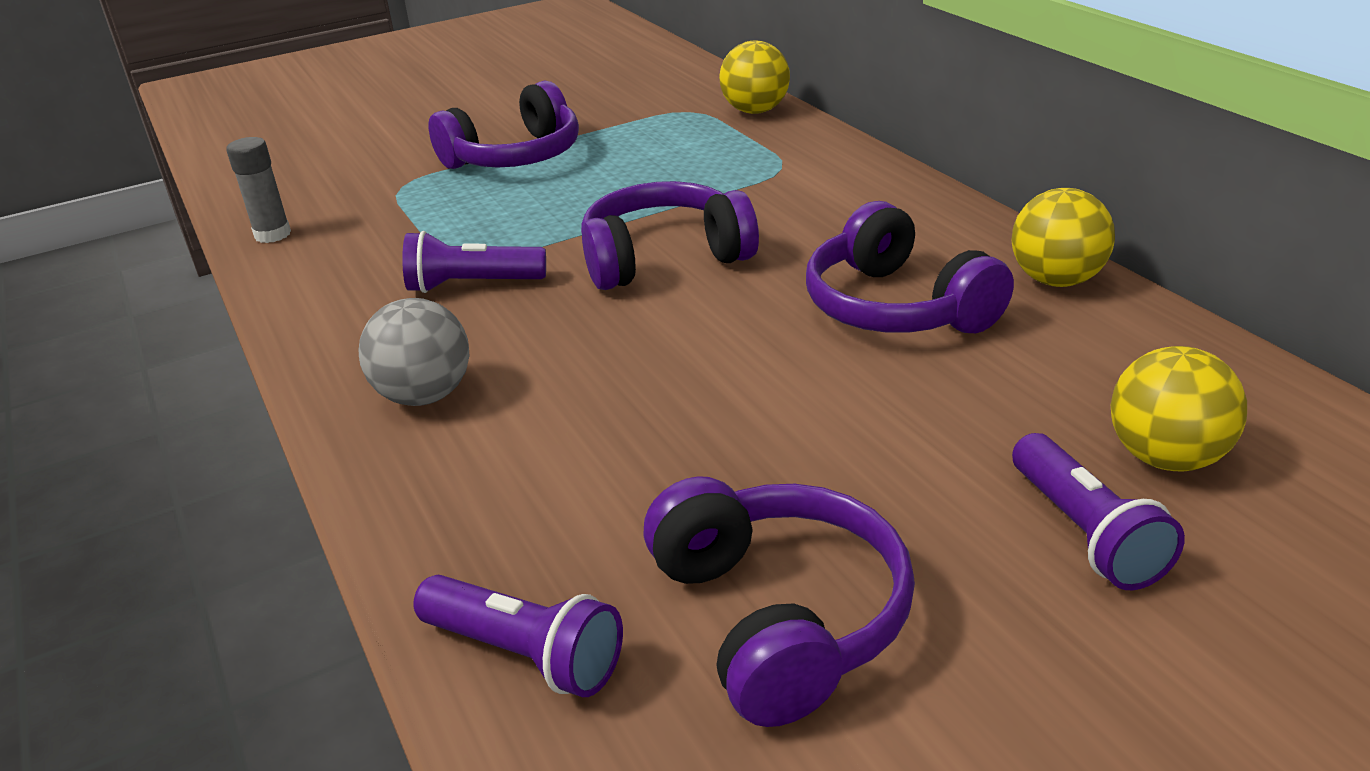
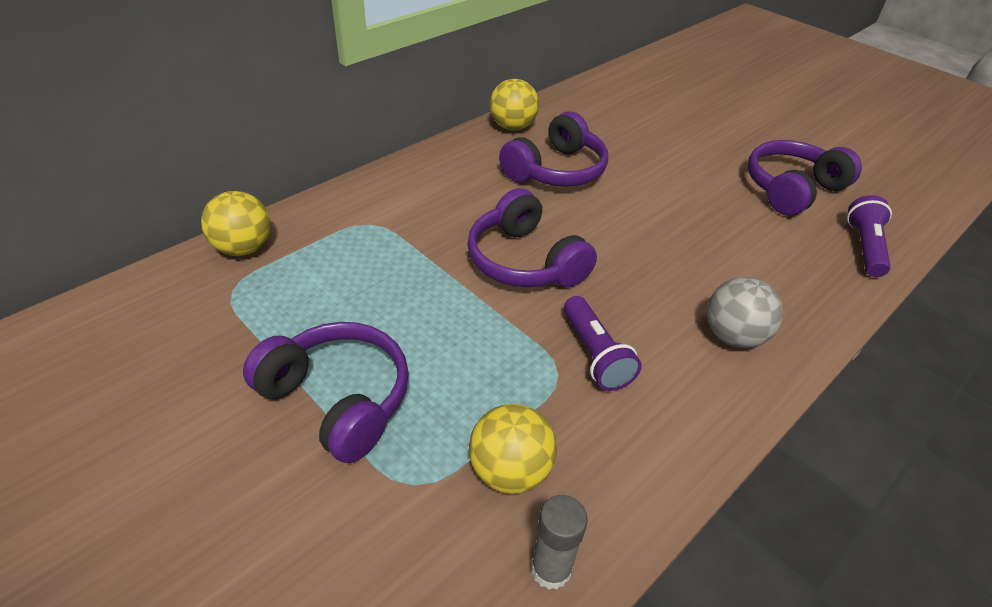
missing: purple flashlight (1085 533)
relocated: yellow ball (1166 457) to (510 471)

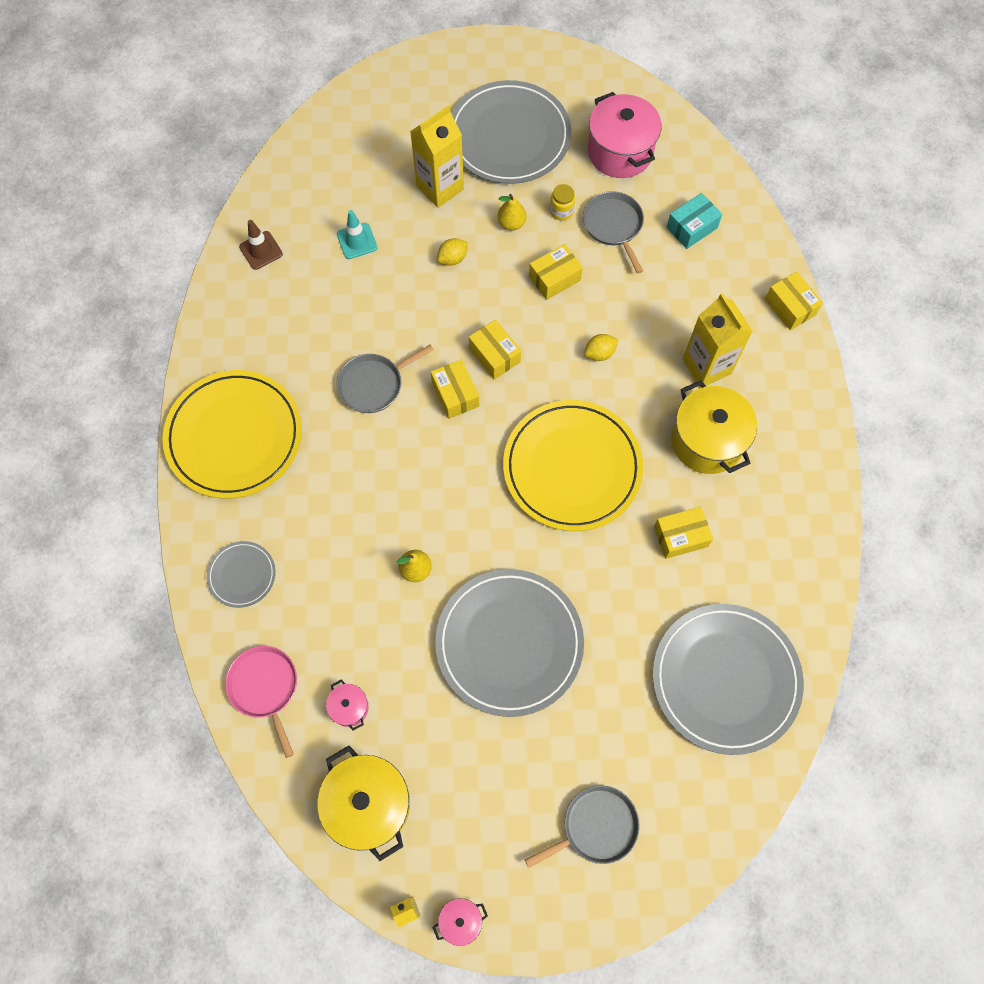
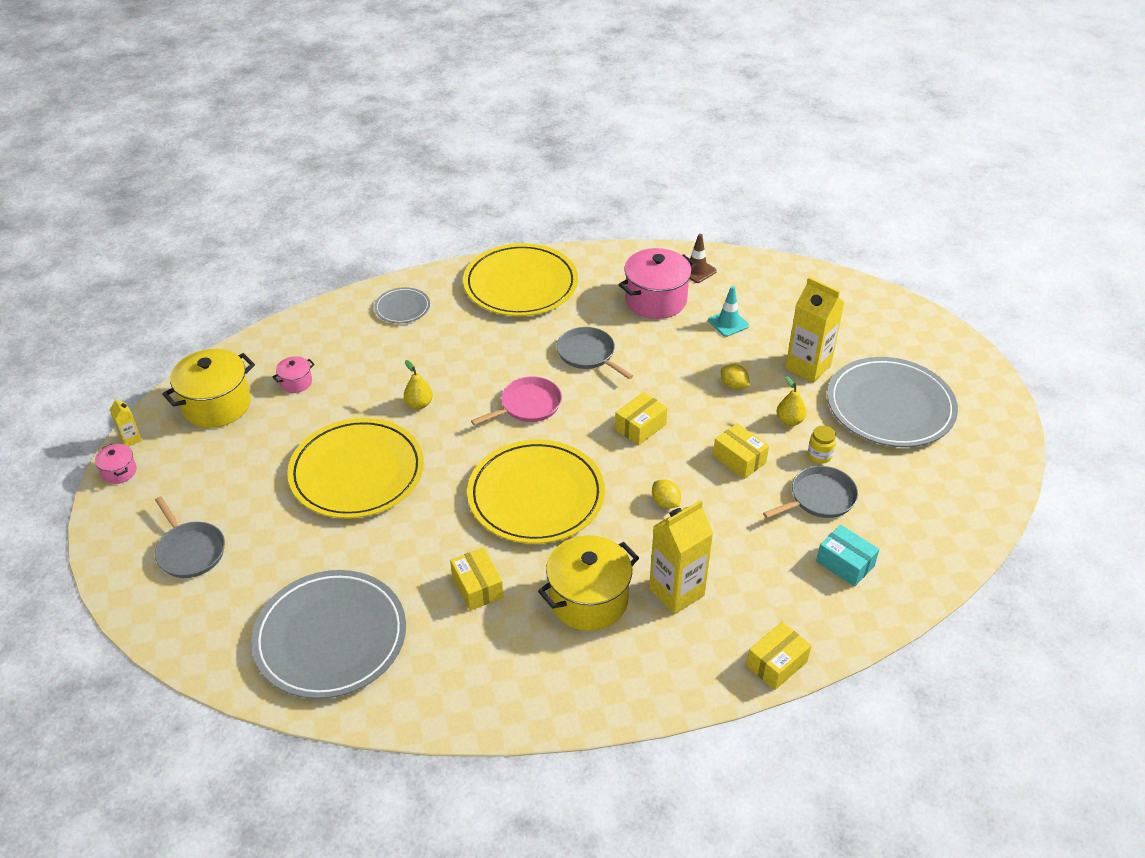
missing: yellow box (455 394)
relocated: pink pan (265 687) to (528 405); pink pot (620 152) to (655 300)
colour: grey plate (509 643) to yellow plate (357 472)

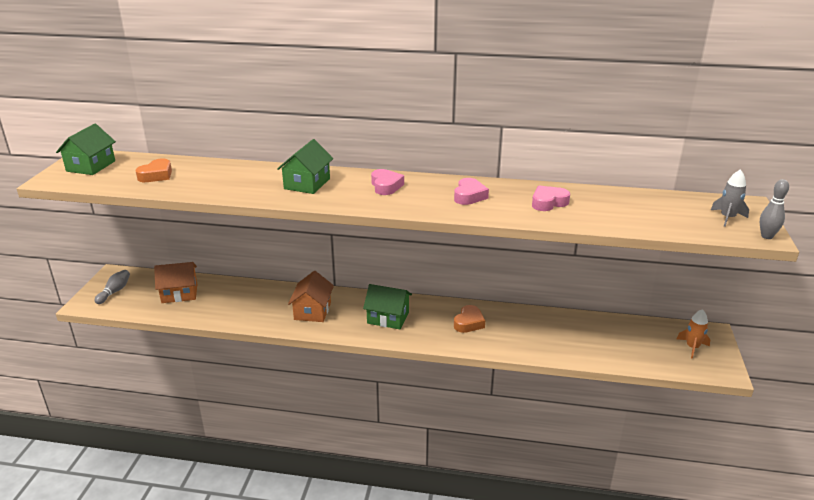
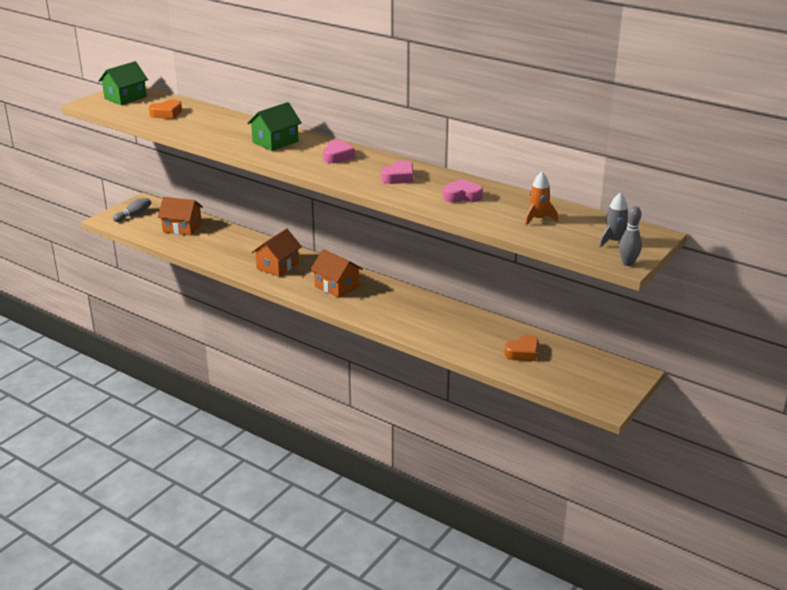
relocated: orange heart (469 323) to (523 352); orange rocket (692 347) to (538 219)
colour: green house (388 318) to orange house (337 286)

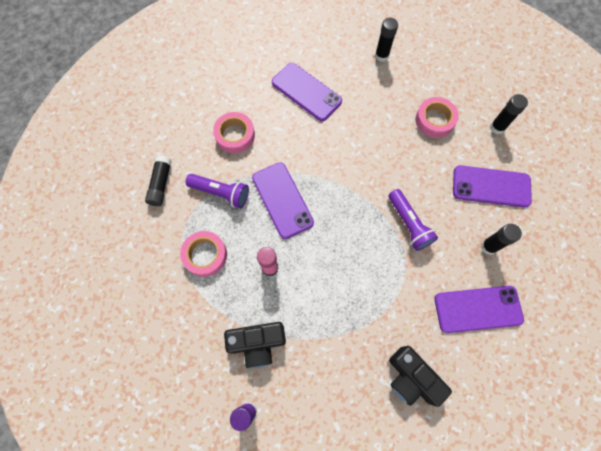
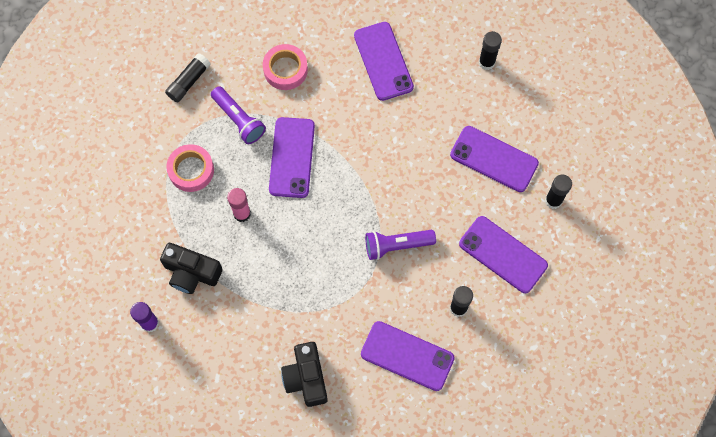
exchanged: pink tape (434 120) to purple phone (494 159)
spun: purple flashlight (409 224) = (396 245) 75 degrees clockwise

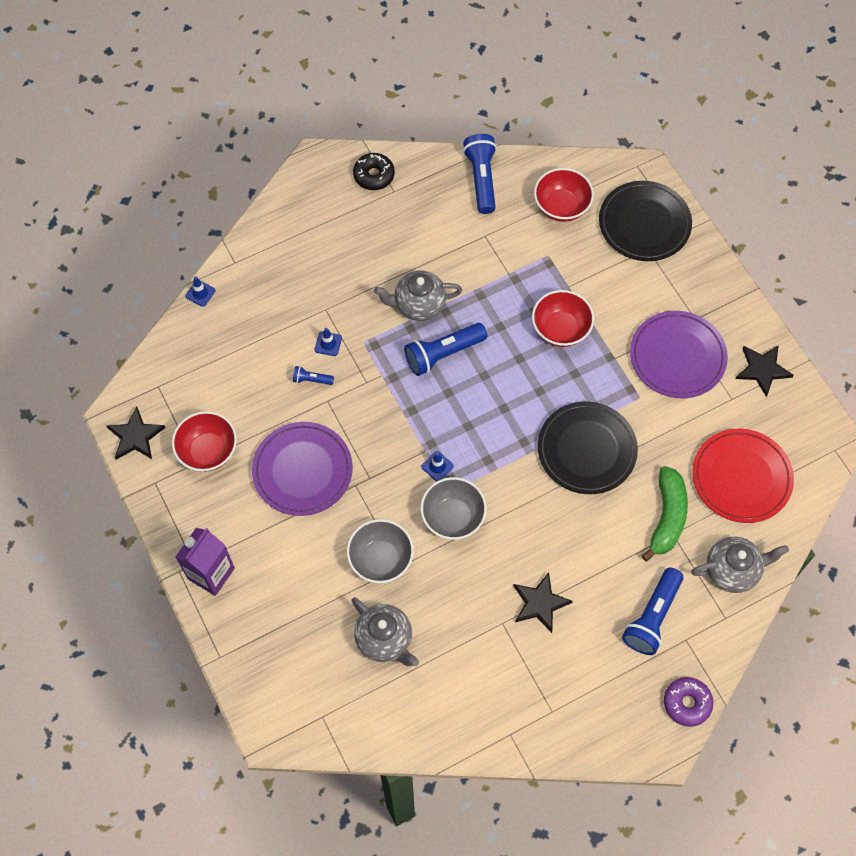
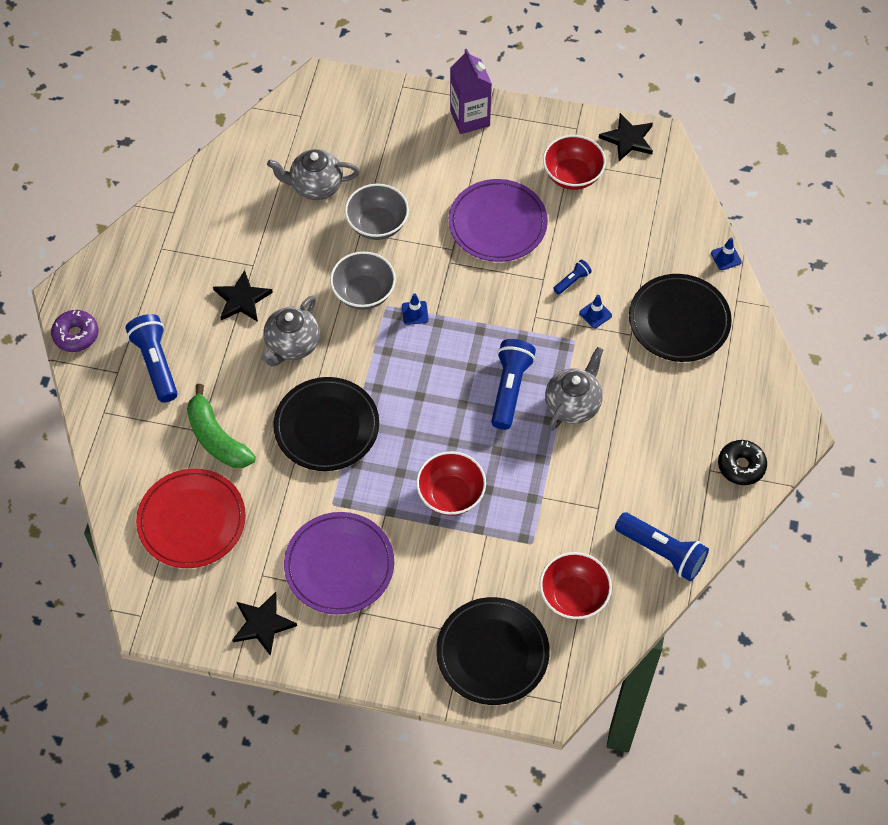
appeared: black plate (679 321)
relocated: grey teapot (732 570) to (292 345)

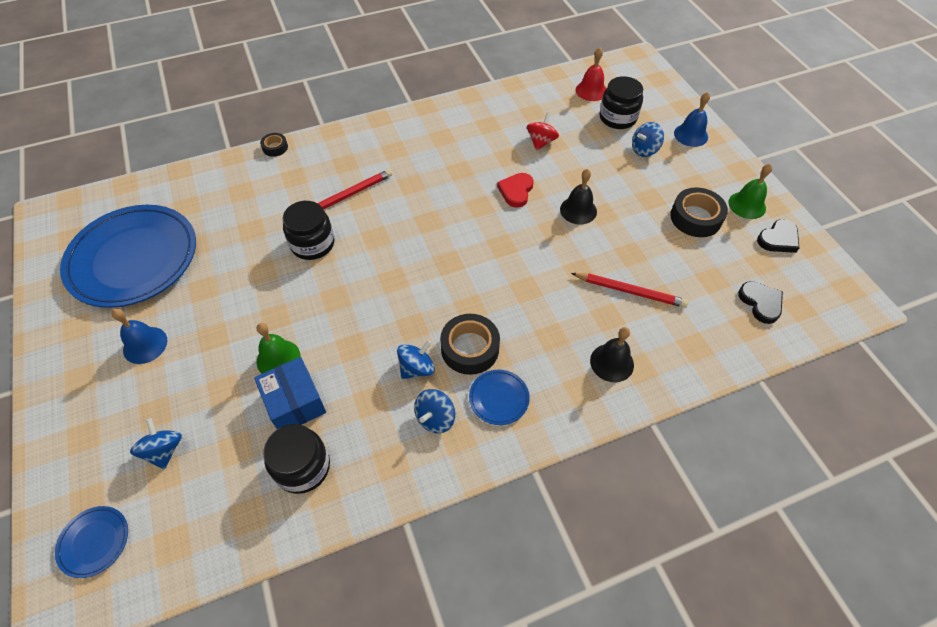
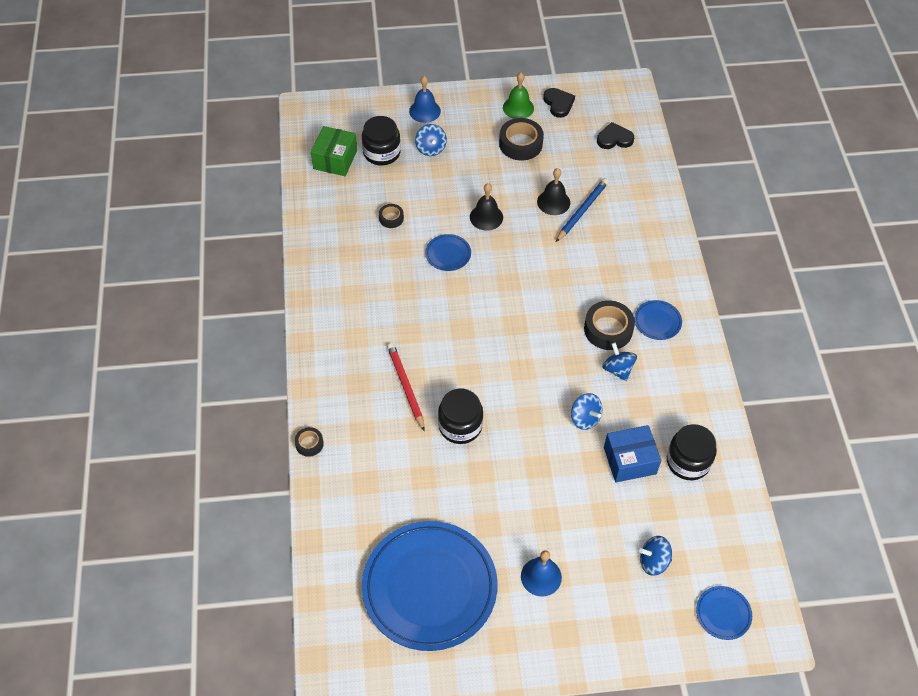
missing: green bell (278 358)
relocated: blue spinning top (435 418) to (585 418); black bell (612 362) to (553 202)
exchanged: red heart (516 191) to blue plate (448 254); red spinning top (541 142) to black tape (391 218); red bell (591 90) to green box (335 159)
colour: red pencil (630 291) to blue pencil (582 211)

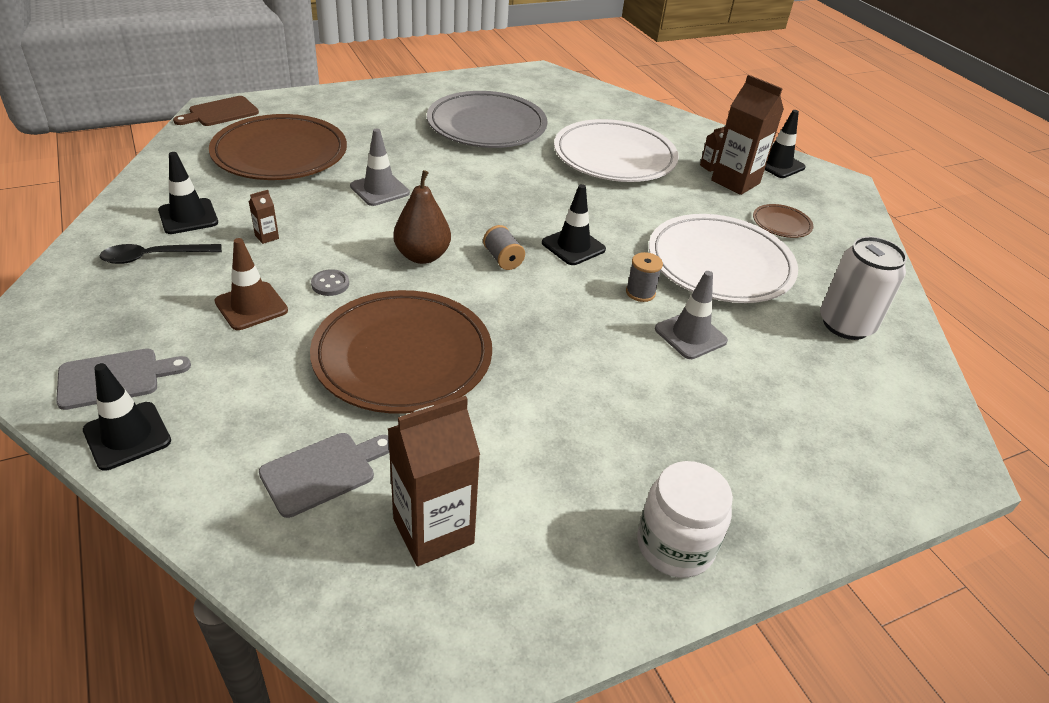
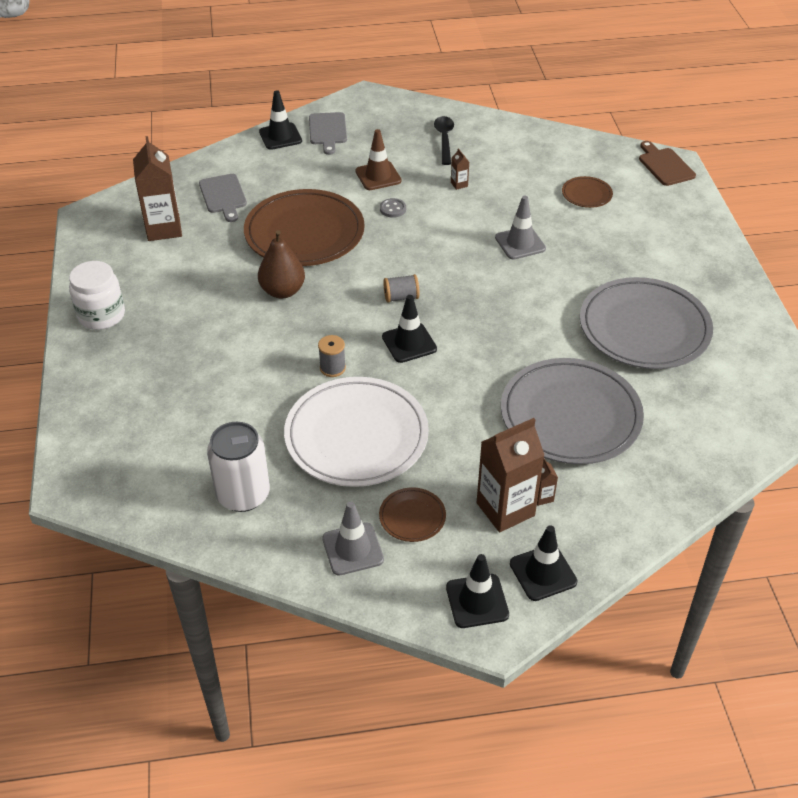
relocated: black traffic cone (188 217) to (477 601); brown pear (422 256) to (282 291); grey traffic cone (690 335) to (353 549)
colour: white plate (614 157) to grey plate (570 416)
size: brown plate (280 154) = (586 194) x0.44

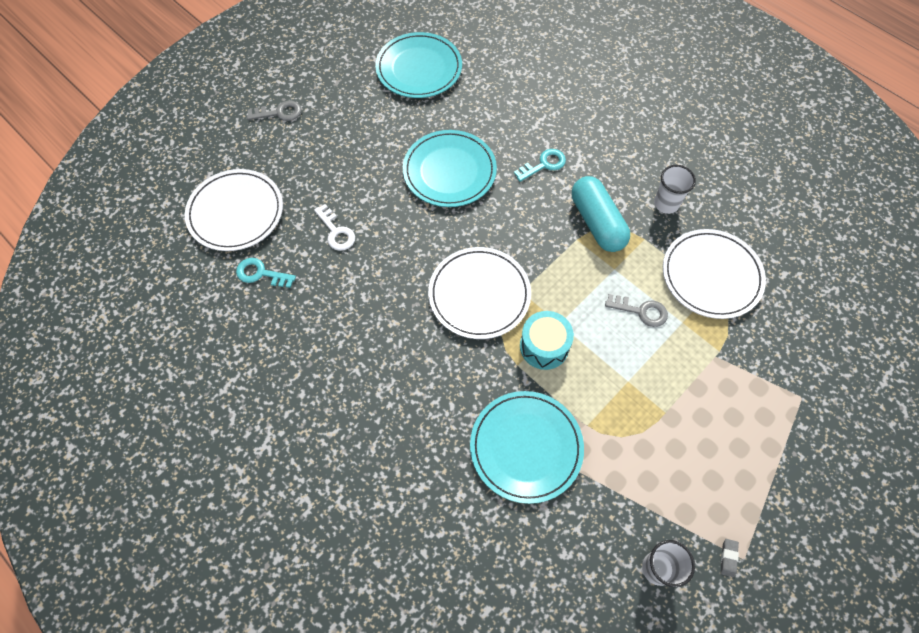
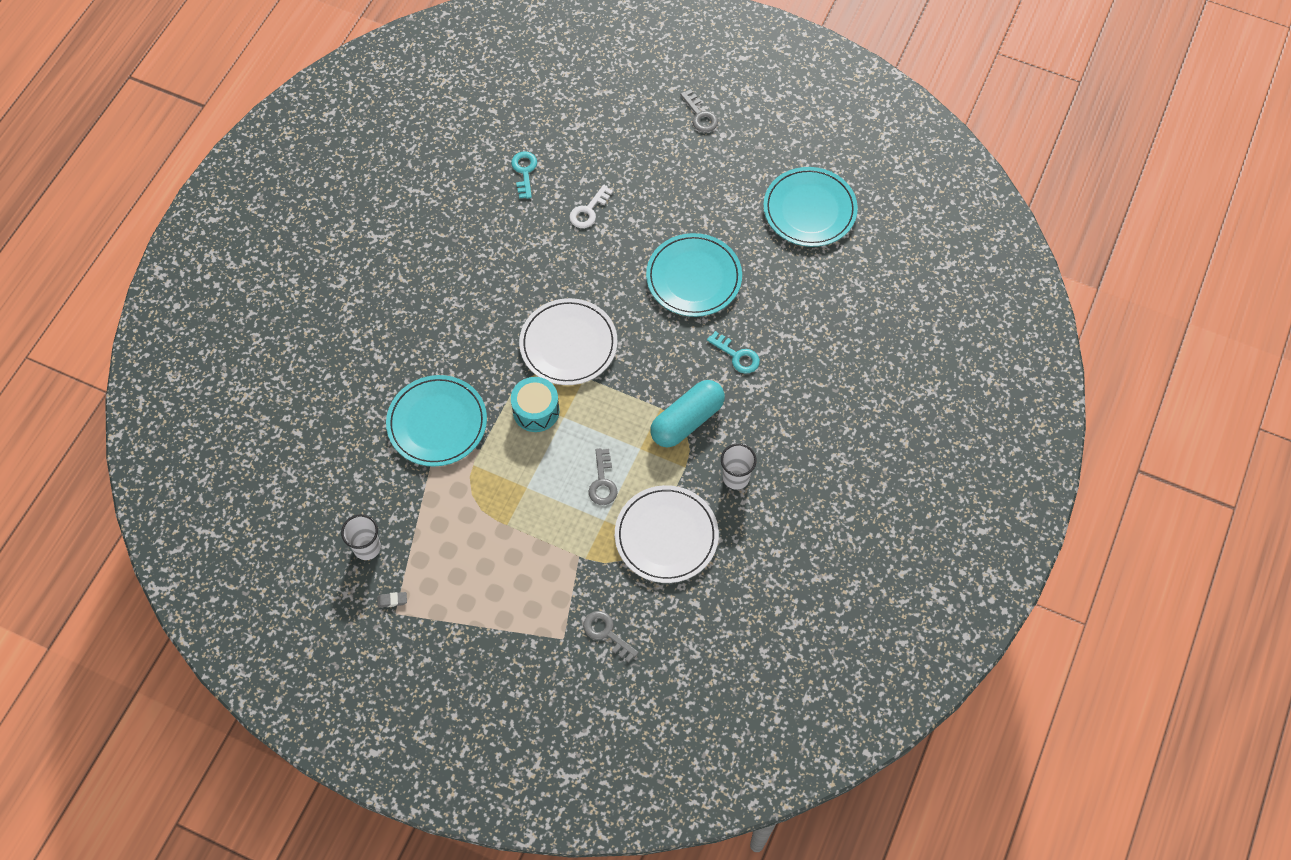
missing: white plate (236 212)
appeared: grey key (607 633)

